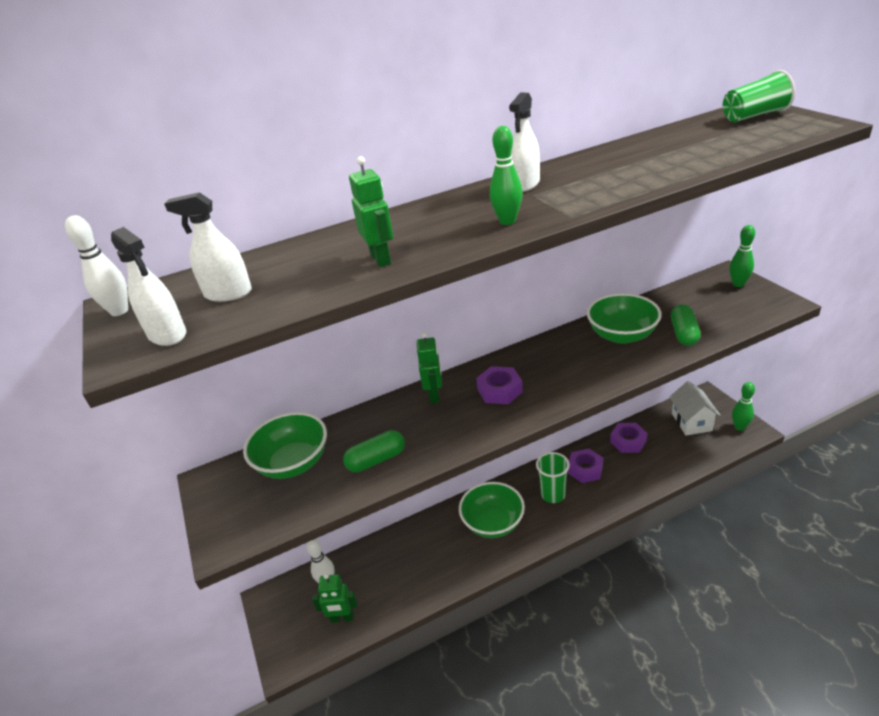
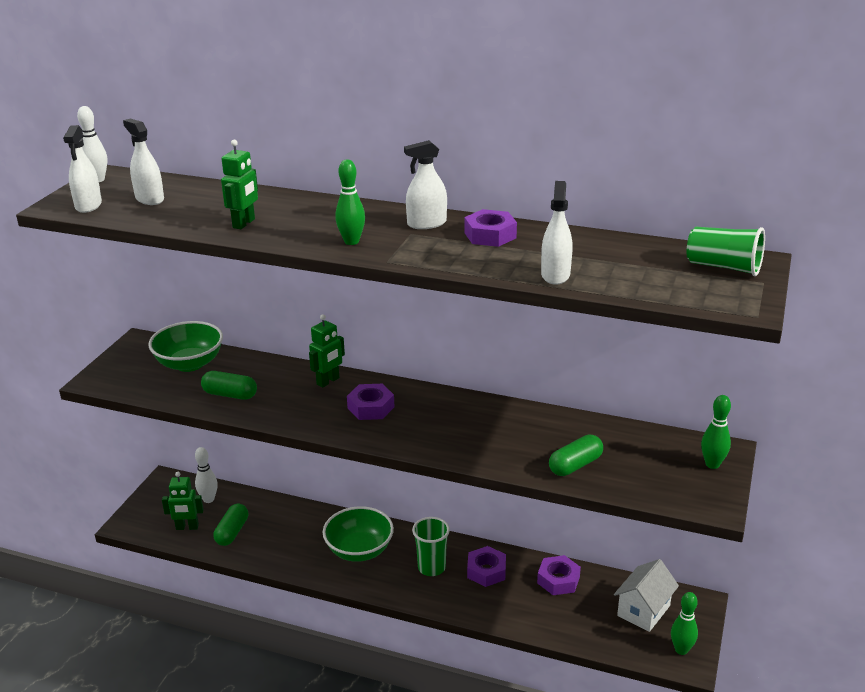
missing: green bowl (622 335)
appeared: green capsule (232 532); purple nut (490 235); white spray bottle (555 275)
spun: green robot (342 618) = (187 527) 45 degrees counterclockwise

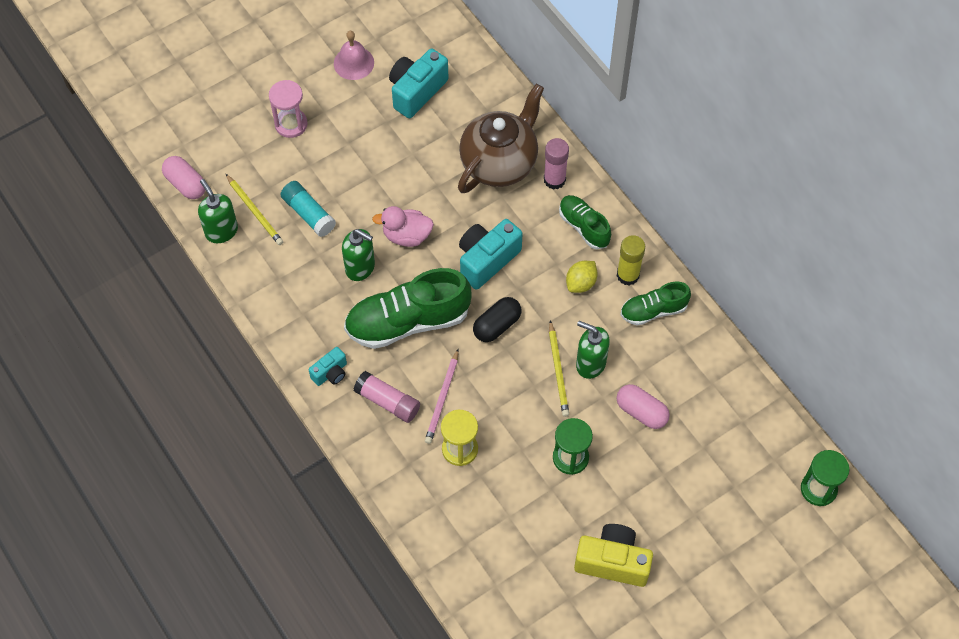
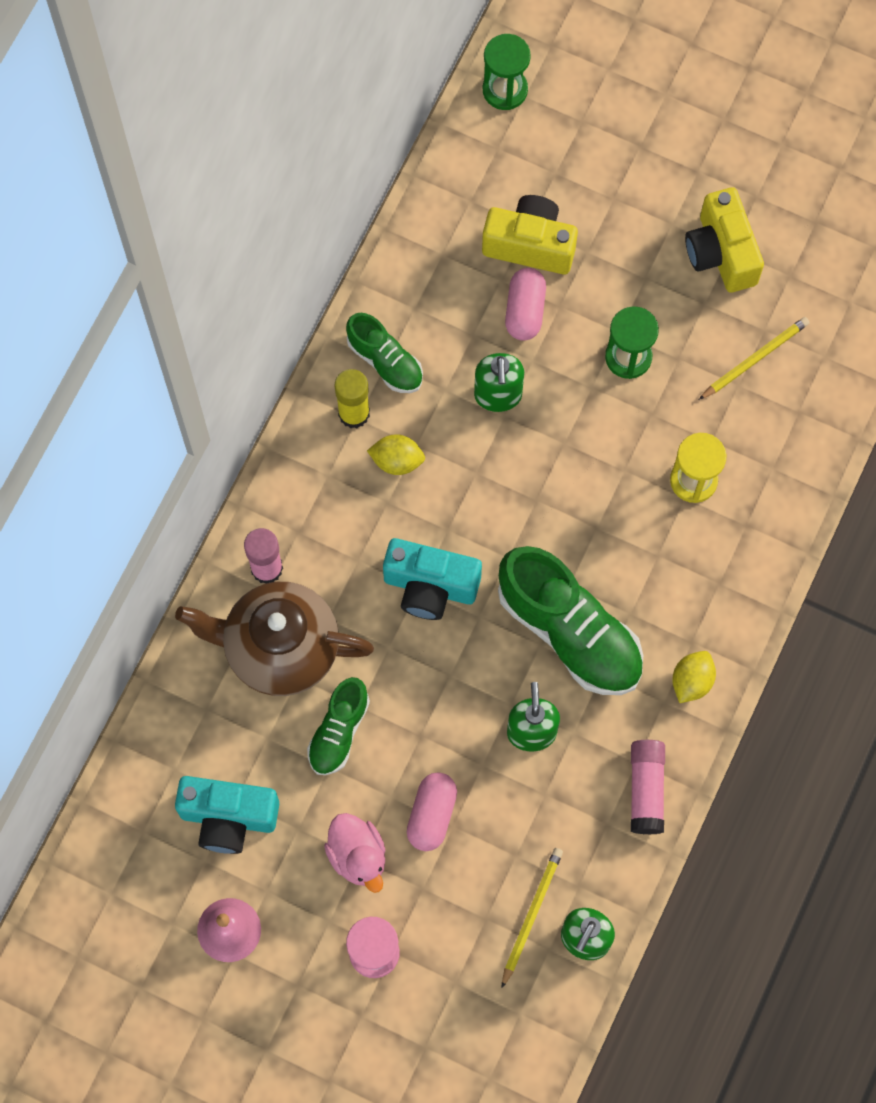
missing: turquoise glue stick (308 214); pink pencil (442 398); black capsule (497 325)
appeared: yellow camera (530 245)
relocated: pink capsule (186 184) to (431 815); pink glue stick (387 401) to (646 789); pink duck (406 235) to (357 856); yellow pencil (558 371) to (755 359); green shoe (584 227) to (339 731)
exchanged: turquoise camera (330 373) to yellow lemon (691 681)

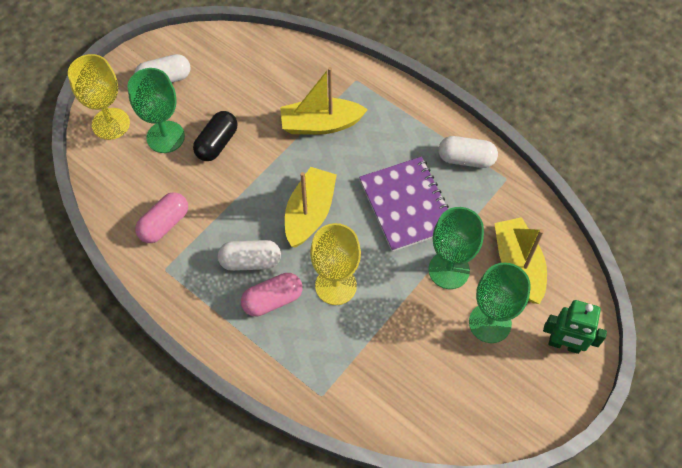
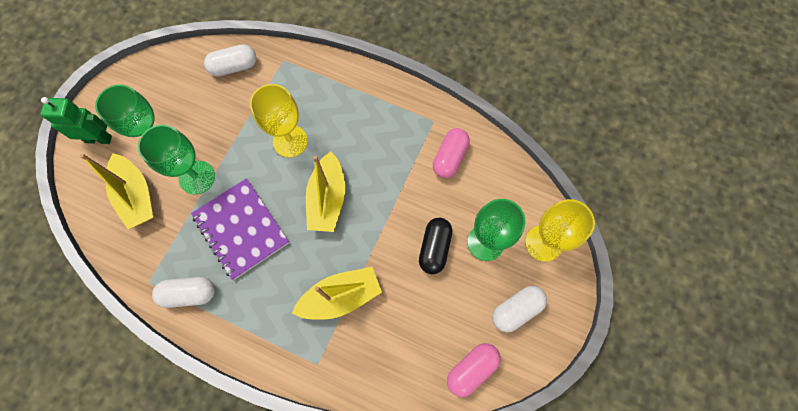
relocated: white capsule (250 261) to (234 67); pink capsule (272 300) to (471 369)

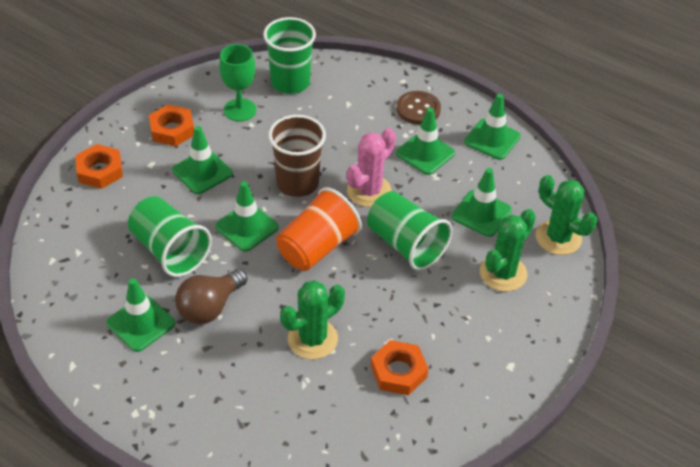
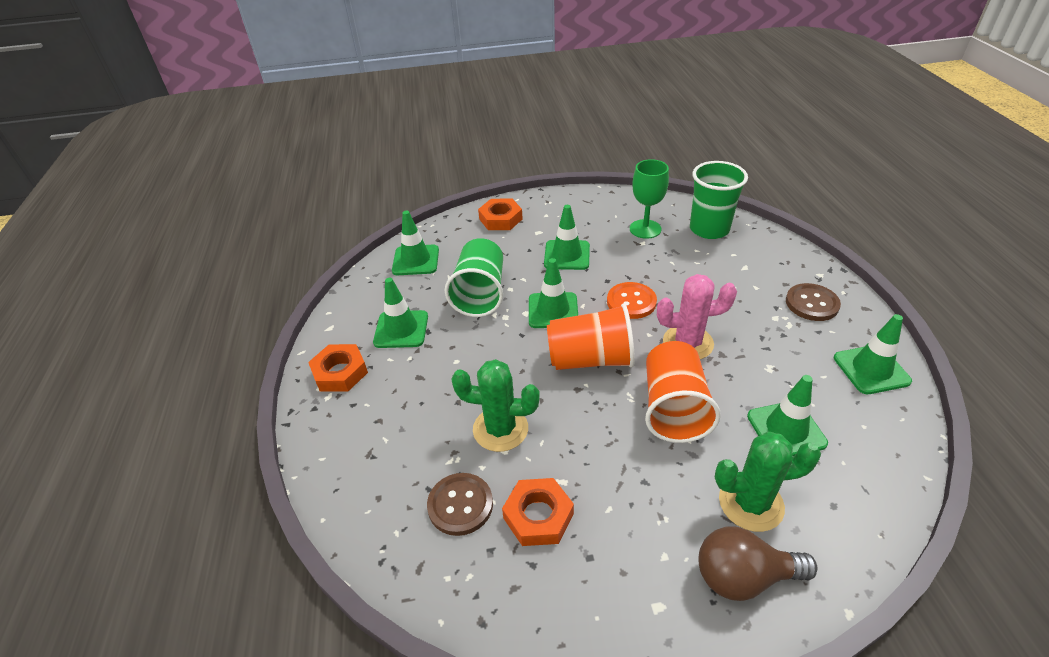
missing: green cactus (558 238)
appeared: brown button (460 505)
relocated: orange nut (172 130) to (340 372); brown light bulb (210 307) to (743 576); green traffic cone (425 153) to (416 260)
exchanged: brown cup (297 183) to orange button (631 302)
colour: green cup (406 245) to orange cup (673 408)

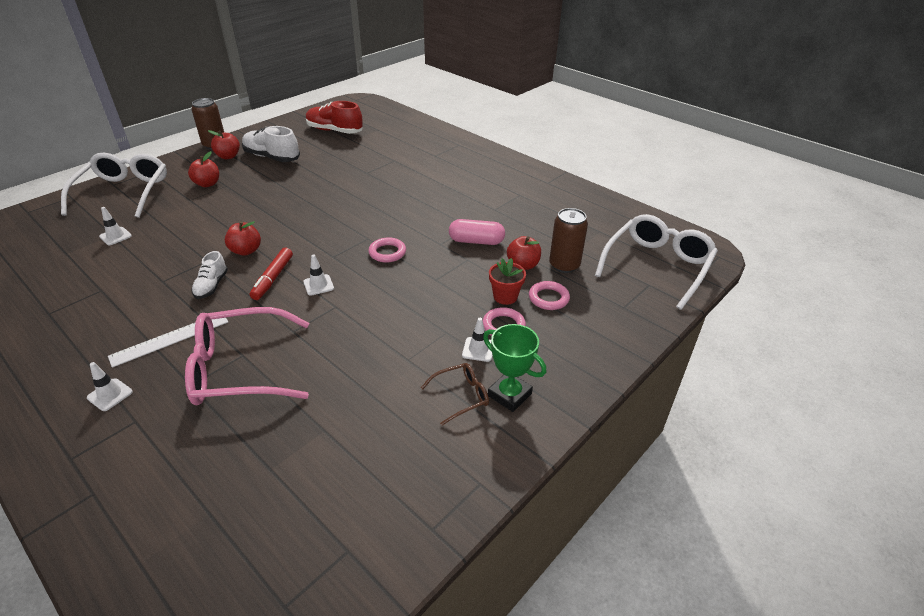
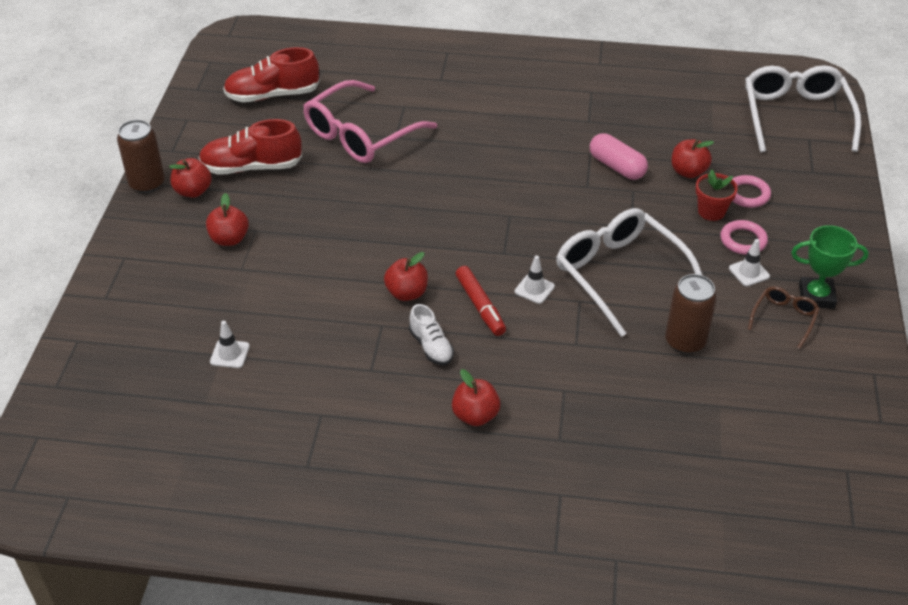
missing: white traffic cone (110 395); pink ring (387 252)
relocated: white glasses (124 192) to (619 274); pink glasses (239 369) to (360 135); brown can (564 265) to (685 341)
exchanged: white ruler (170 339) to red apple (475 415)
colour: white shoe (272 157) to red shoe (251 167)
spun: pink capsule (476 241) = (617 167) 75 degrees clockwise

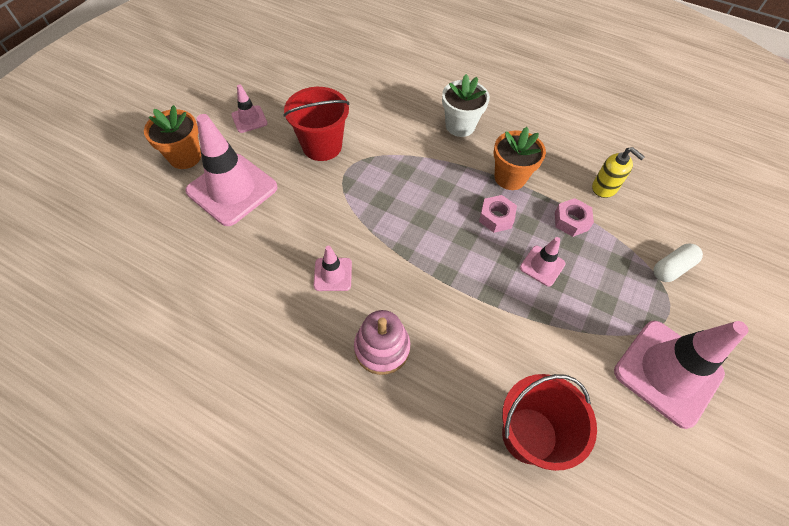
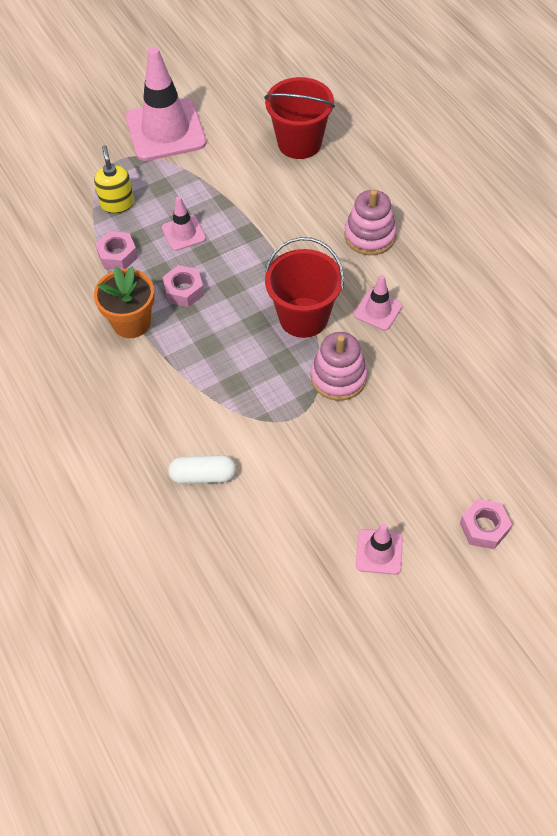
missing: pink traffic cone (232 189); white flower pot (460 126)
appeared: pink stacking toy (338 377)
relocated: red bucket (322 146) to (303 317); yellow soap dispenser (604 188) to (117 203); white capsule (672 268) to (203 475)
exchanged: orange flower pot (185 157) to pink nut (484 527)

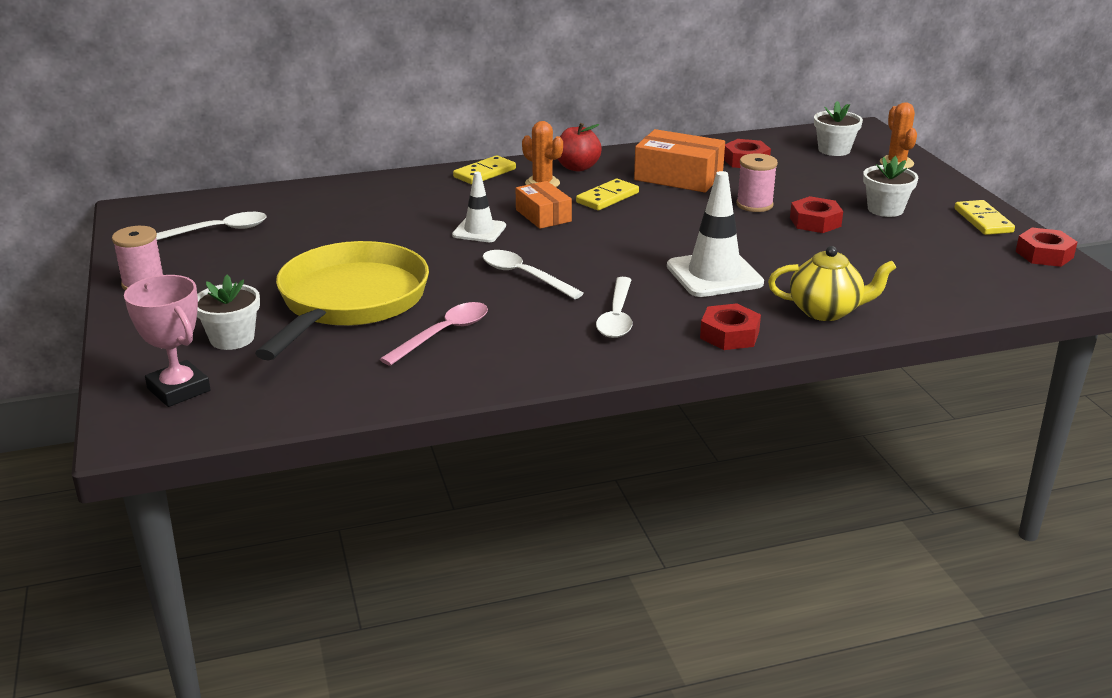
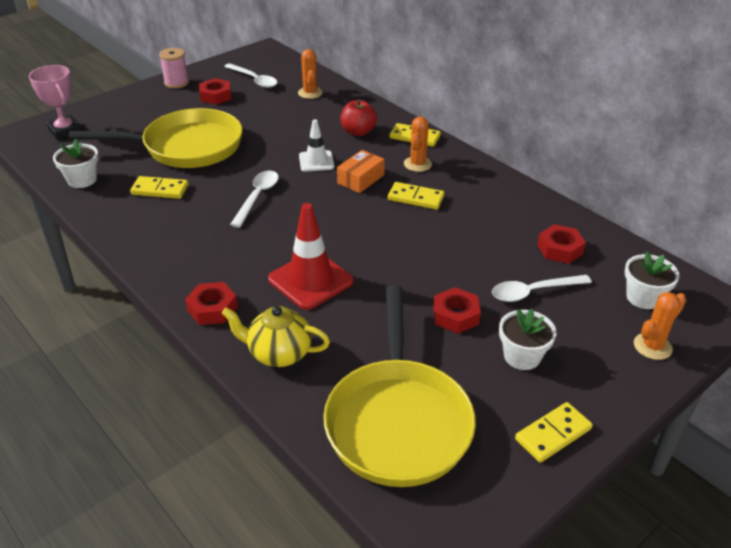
missing: orange box (678 177); pink spool (754 205)
appeared: orange cactus (310 93); yellow pan (398 420)
relocated: white flower pot (232 339) to (82 180); red apple (577 167) to (358 132); white spoon (617 317) to (533 292); red nut (1044 254) to (215 96)
exchanged: pink spoon (443 334) to yellow domino (160 190)
colour: white traffic cone (714 275) to red traffic cone (310 280)
spun: pink trophy (179 389) = (65 131) 60 degrees counterclockwise; yellow teapot (826 311) = (278 353) 120 degrees clockwise

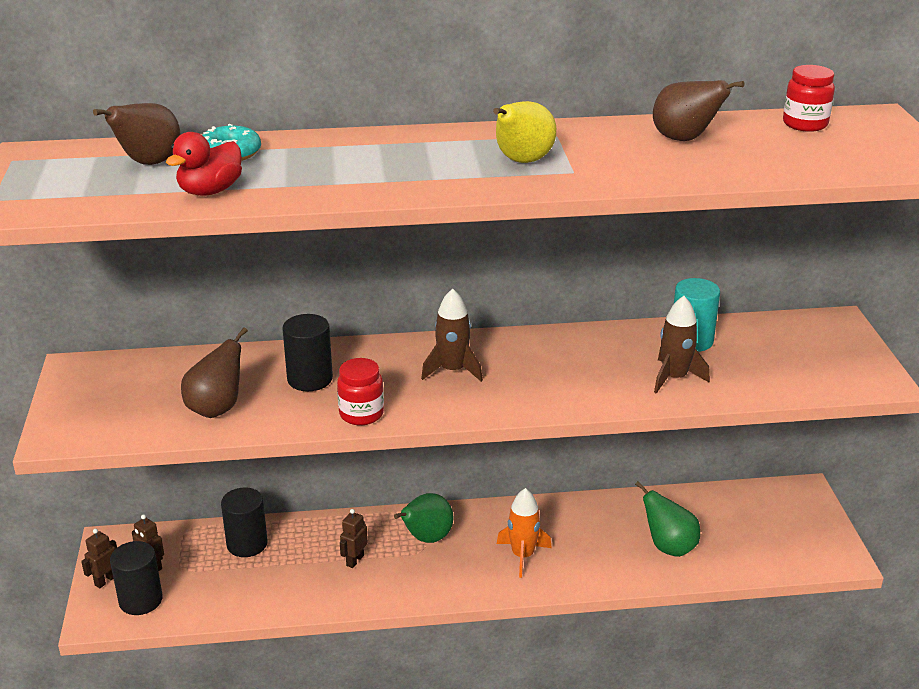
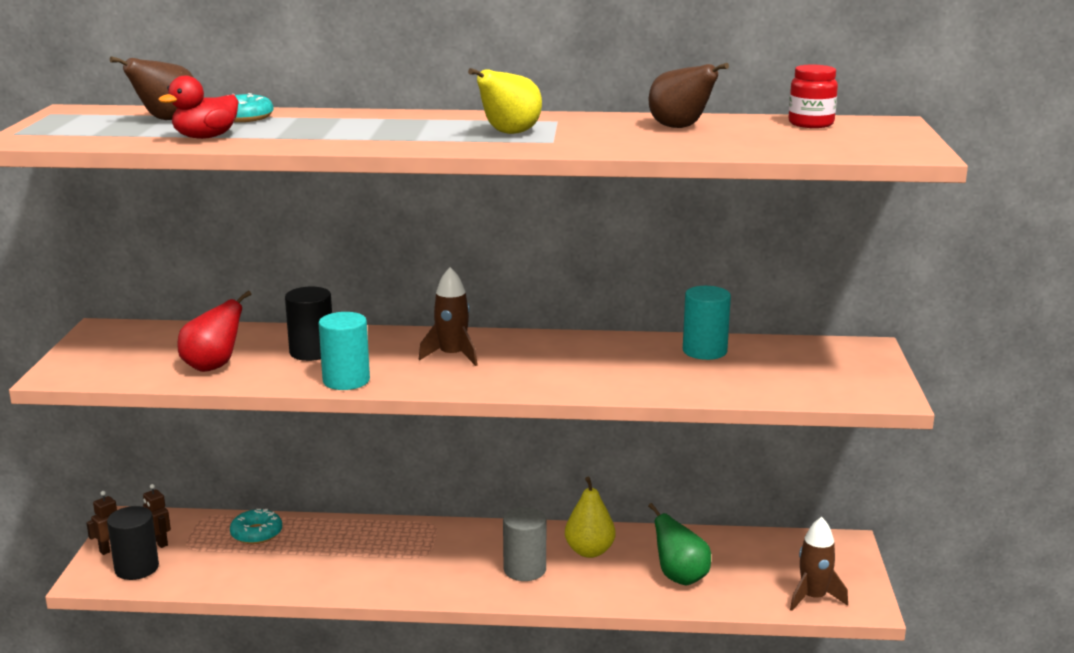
missing: brown robot (355 560); green pear (426 538)
appeared: yellow pear (589 551)
relocated: brown rocket (674 378) to (813 598)
exchanged: black cylinder (247 544) to turquoise donut (256 533); red jar (361 414) to turquoise cylinder (346 380); orange rocket (522 555) to grey cylinder (524 569)
colour: brown pear (217 408) to red pear (213 366)

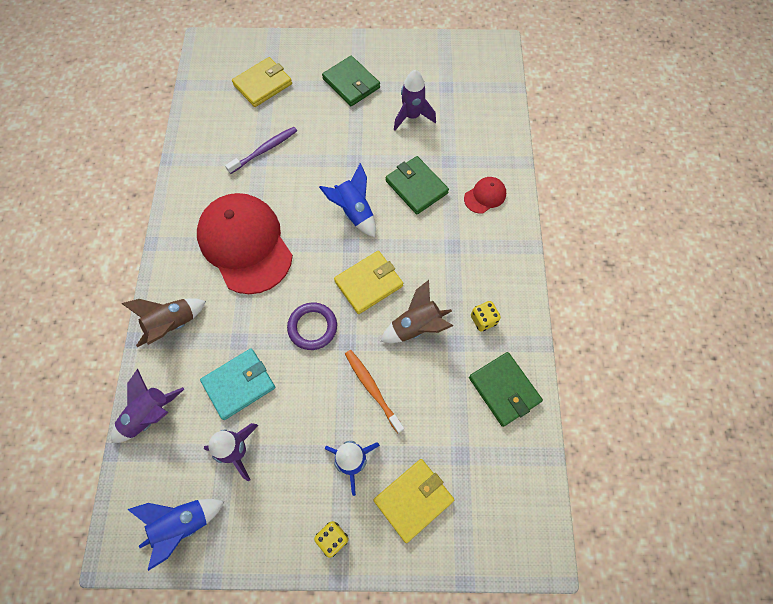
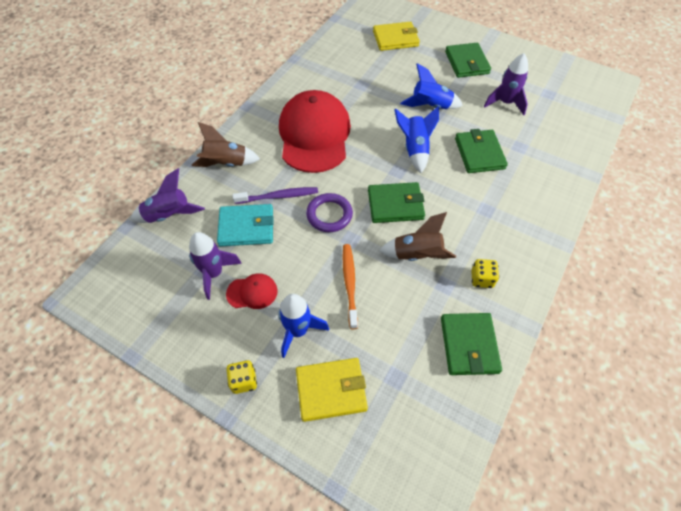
relocated: blue rocket (183 524) to (430 106); purple toothbrush (264 150) to (278 196); red cap (485 196) to (252 292)
colour: yellow wallet (368 283) to green wallet (395 204)

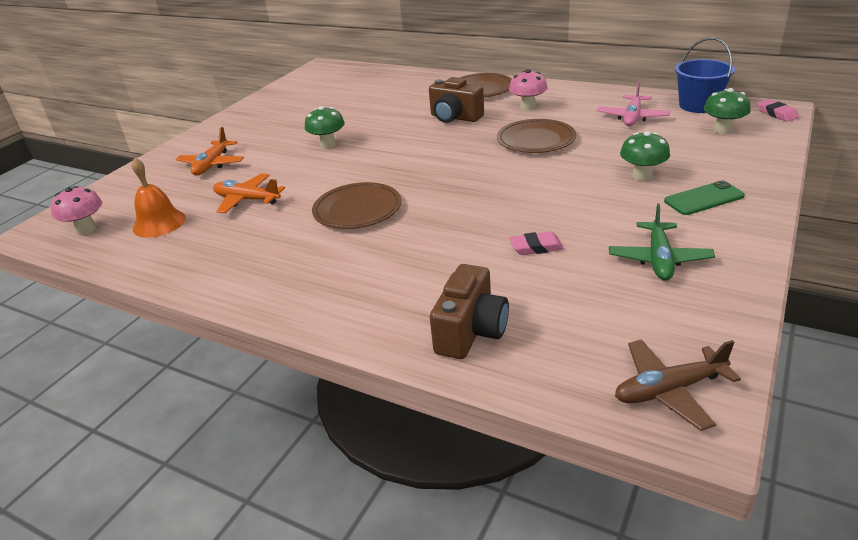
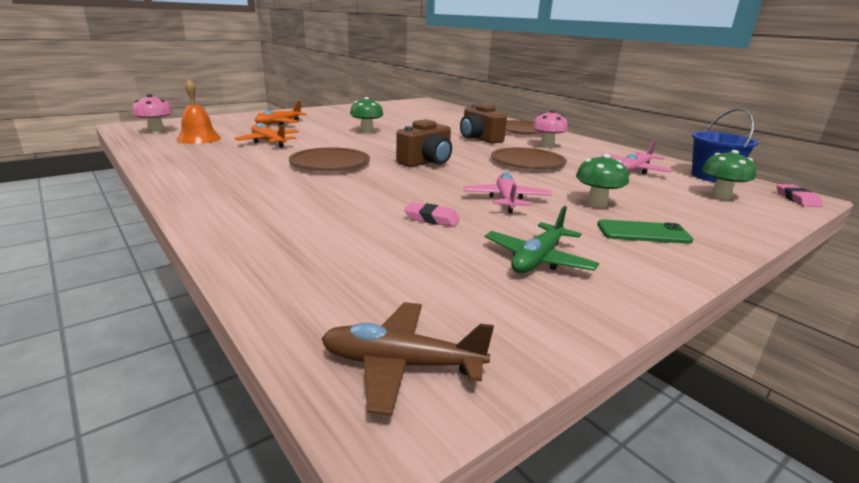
appeared: pink plane (506 200)
relocated: brown camera (471 331) to (426 162)

